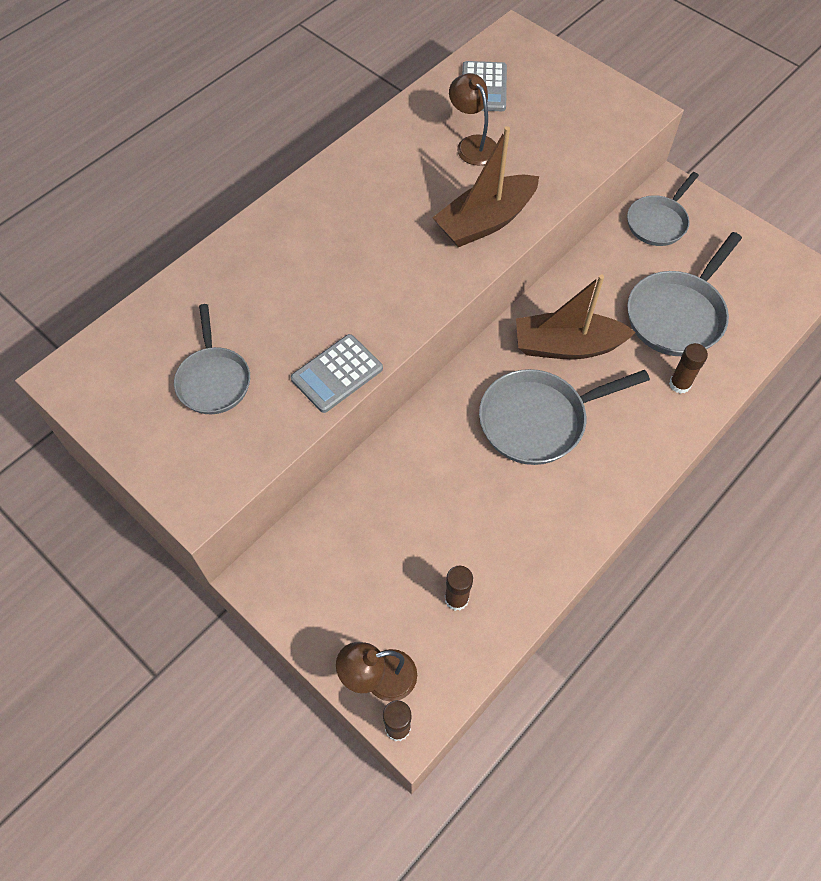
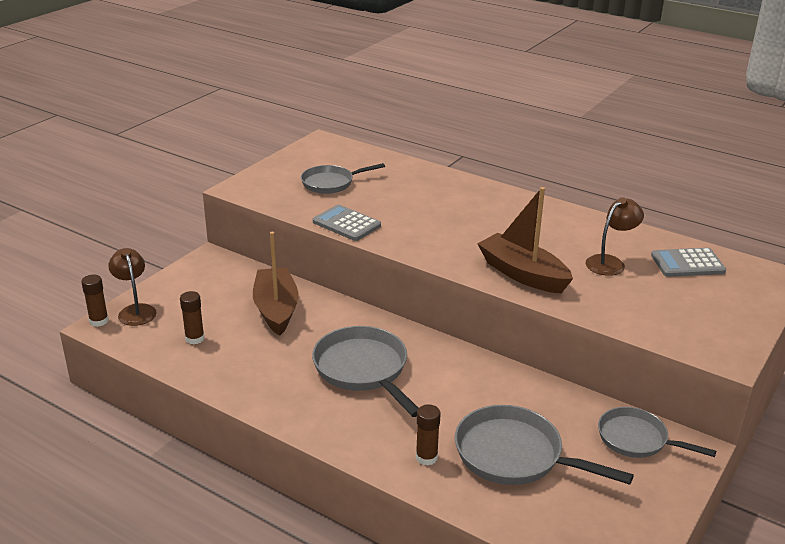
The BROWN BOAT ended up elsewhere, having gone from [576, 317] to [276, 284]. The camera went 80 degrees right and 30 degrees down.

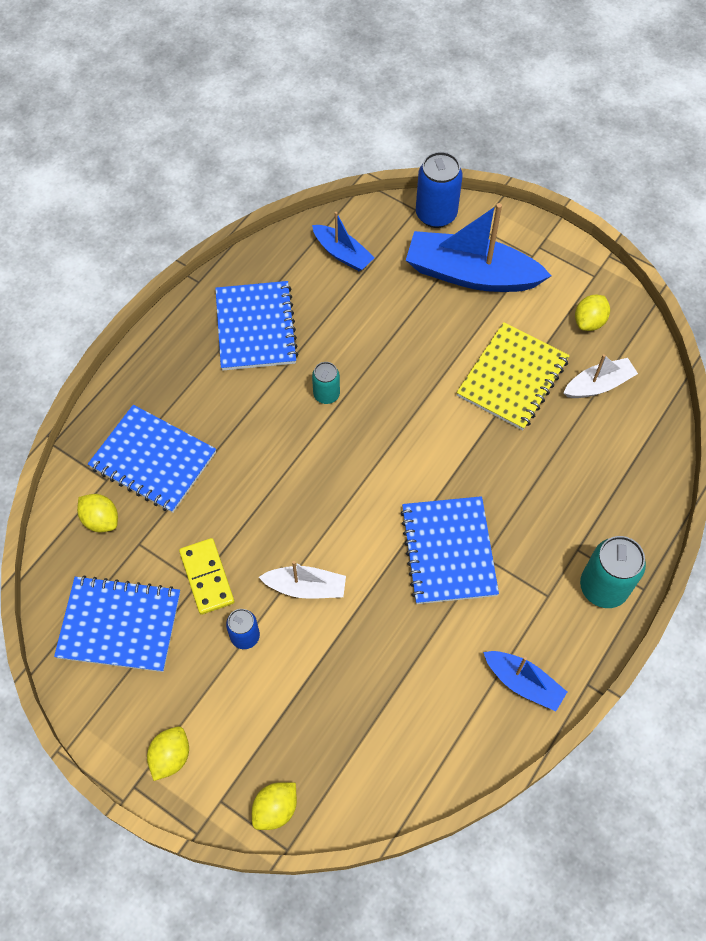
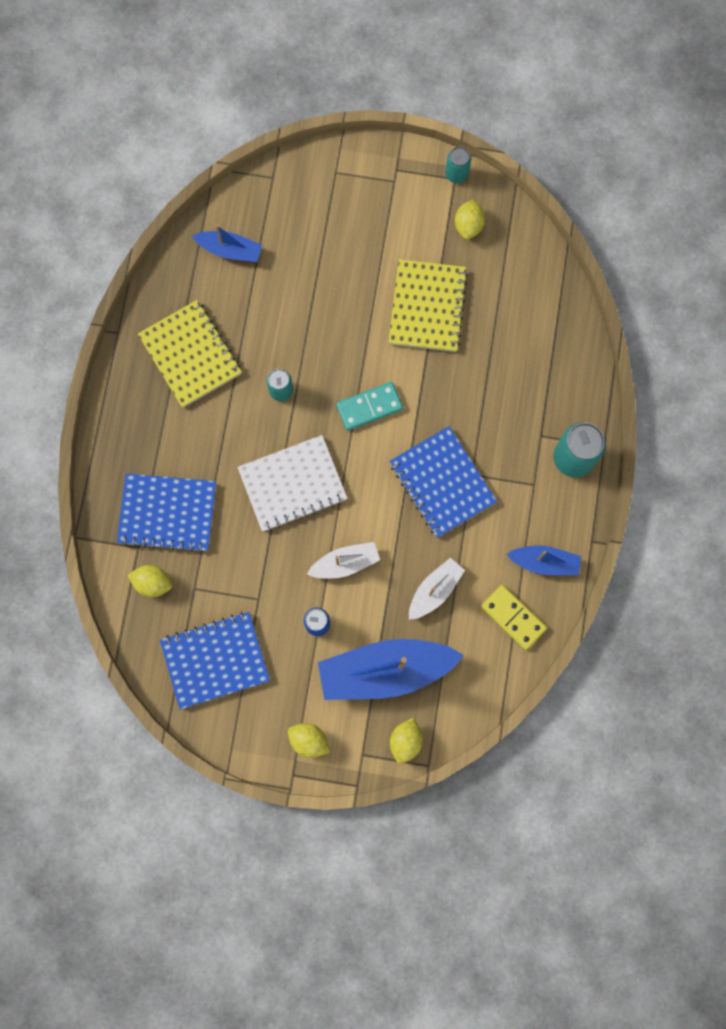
What was the BLUE NOTEBOOK at [257, 326] turned into the YELLOW NOTEBOOK at [190, 354]. The second view gained the WHITE NOTEBOOK at [292, 483]. The YELLOW LEMON at [168, 753] ended up facing another way, 60 degrees counterclockwise from before. The BLUE BOAT ended up elsewhere, having gone from [479, 247] to [391, 669]. The second view gained the TURQUOISE DOMINO at [369, 406]. The WHITE BOAT ended up elsewhere, having gone from [601, 376] to [437, 589]. The second view gained the TURQUOISE CAN at [458, 164]. The YELLOW DOMINO ended up elsewhere, having gone from [206, 576] to [514, 617]. The second view lost the BLUE CAN at [439, 190]. The camera went 25 degrees left and 15 degrees up.

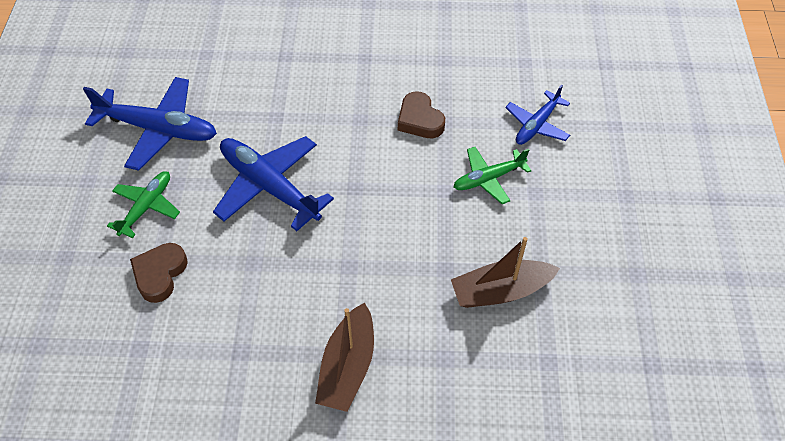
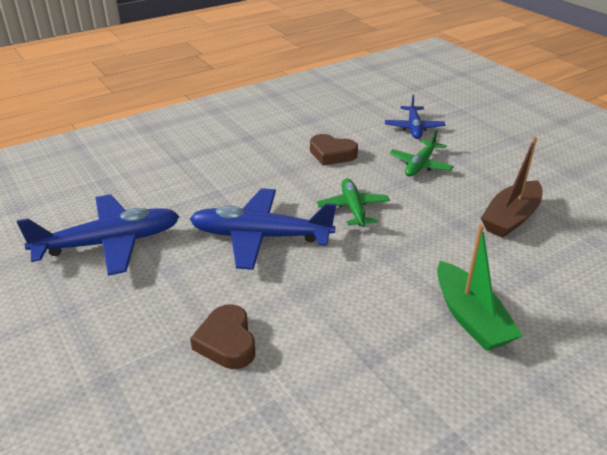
The GREEN PLANE ended up elsewhere, having gone from [143, 204] to [353, 202]. What was the BROWN BOAT at [344, 357] turned into the GREEN BOAT at [480, 287]. The camera went 35 degrees left and 20 degrees down.

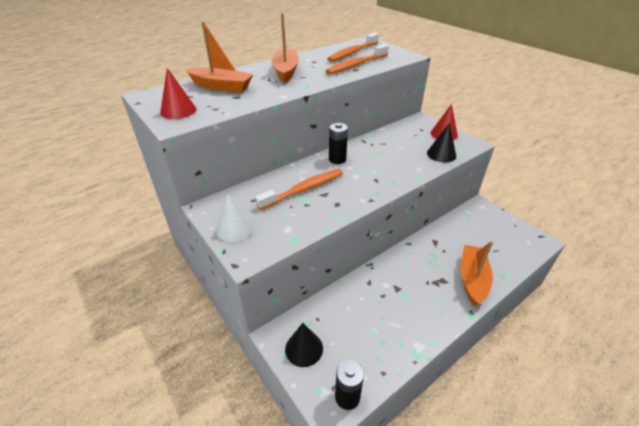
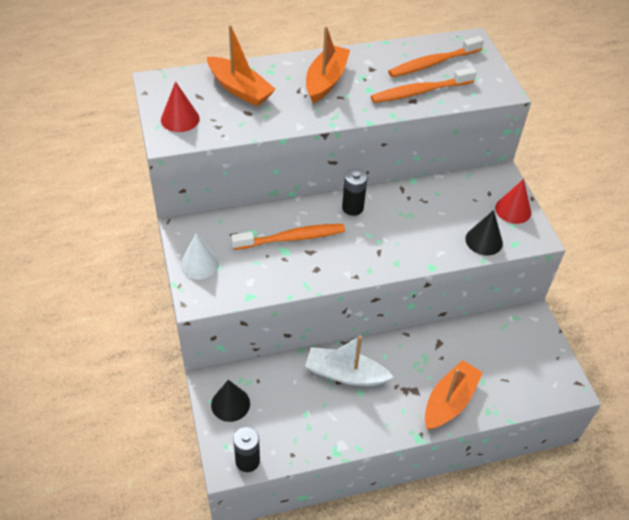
The second view gained the WHITE BOAT at [349, 361]. The camera went 20 degrees right and 10 degrees up.

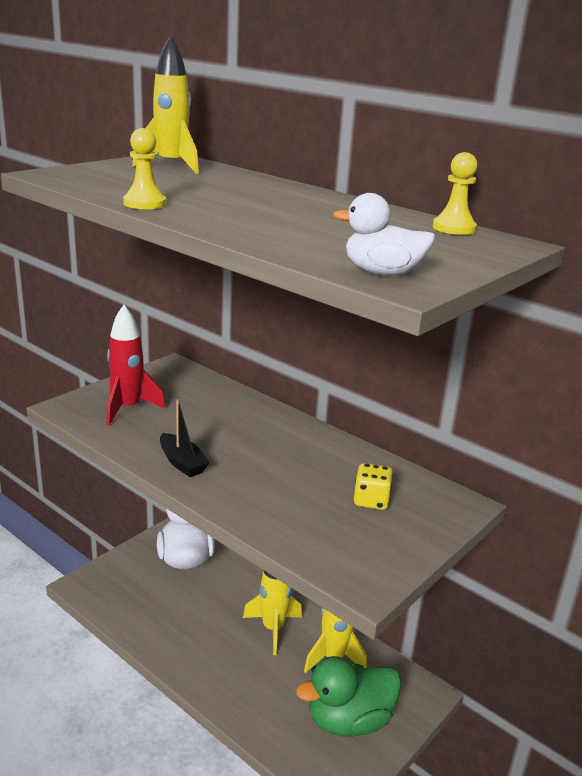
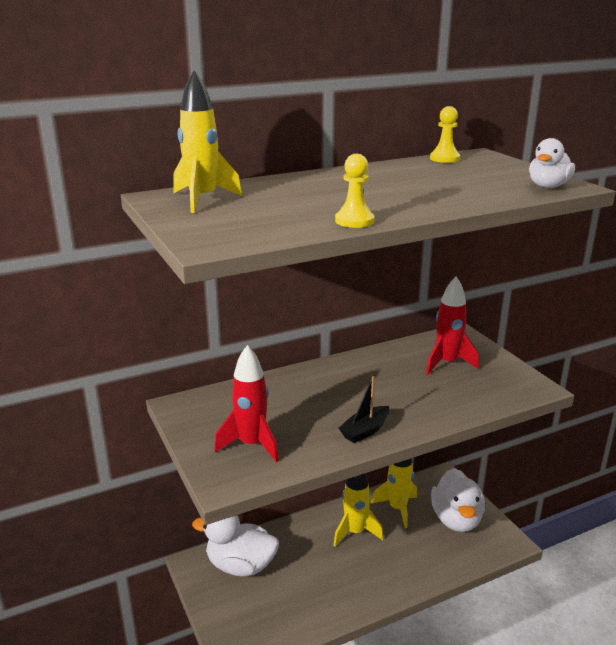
The BLACK BOAT at [185, 438] ended up facing another way, 150 degrees clockwise from before. Where the YELLOW DICE stood at [373, 486], the RED ROCKET came to stand at [452, 325]. What was the GREEN DUCK at [349, 696] turned into the WHITE DUCK at [458, 500]. The camera went 65 degrees left and 0 degrees up.

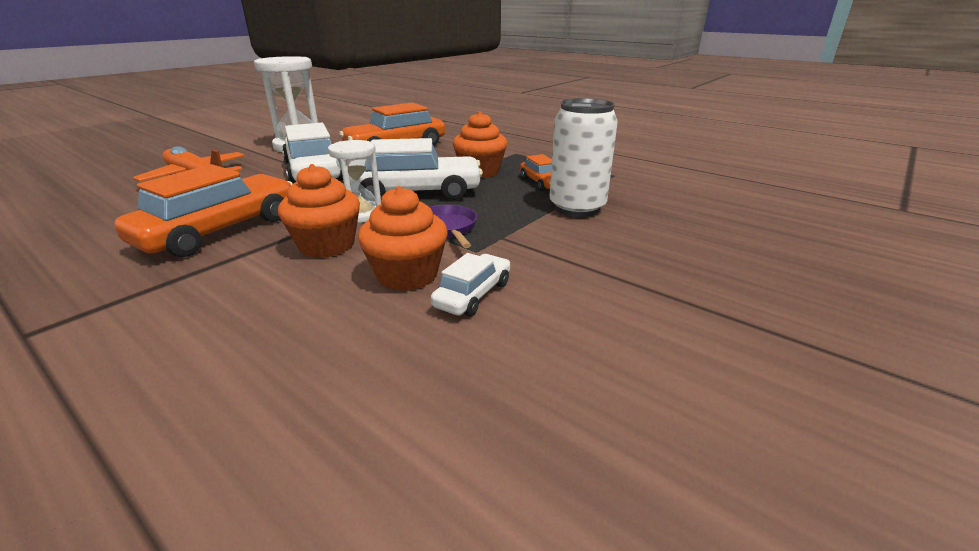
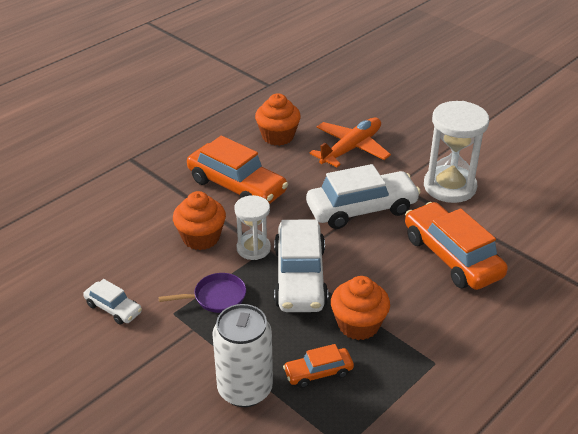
The ORANGE CUPCAKE ended up elsewhere, having gone from [403, 238] to [278, 120]. The camera went 95 degrees right and 10 degrees up.

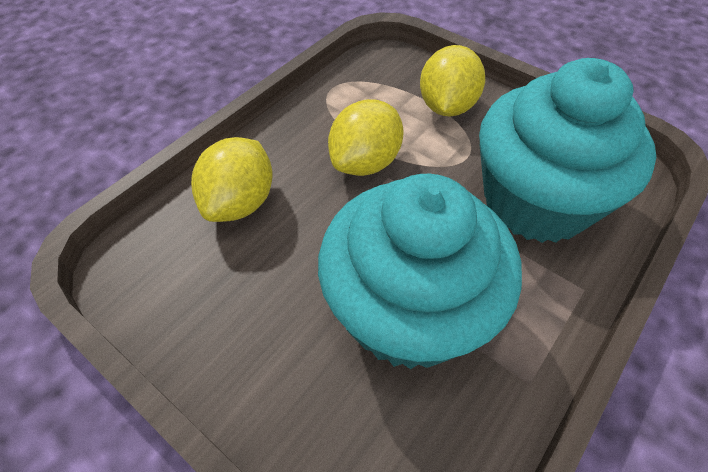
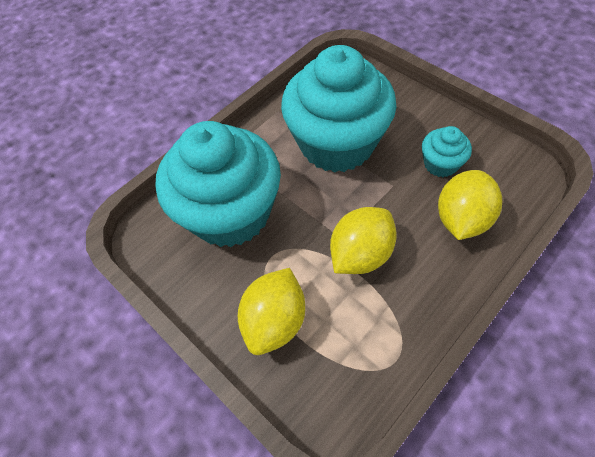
The second view gained the TURQUOISE CUPCAKE at [447, 151]. The camera went 170 degrees left and 5 degrees up.

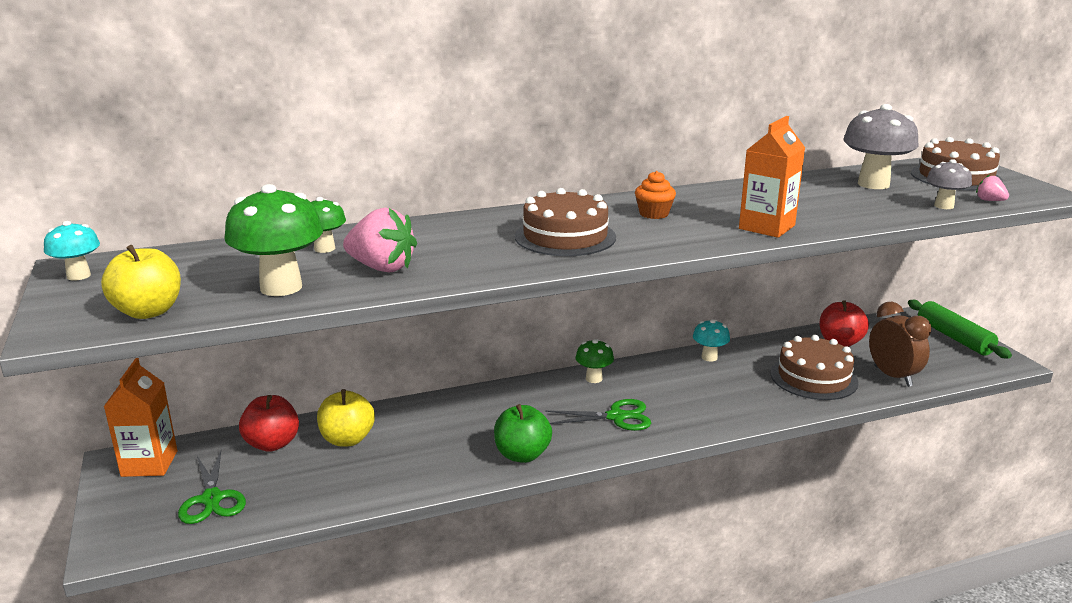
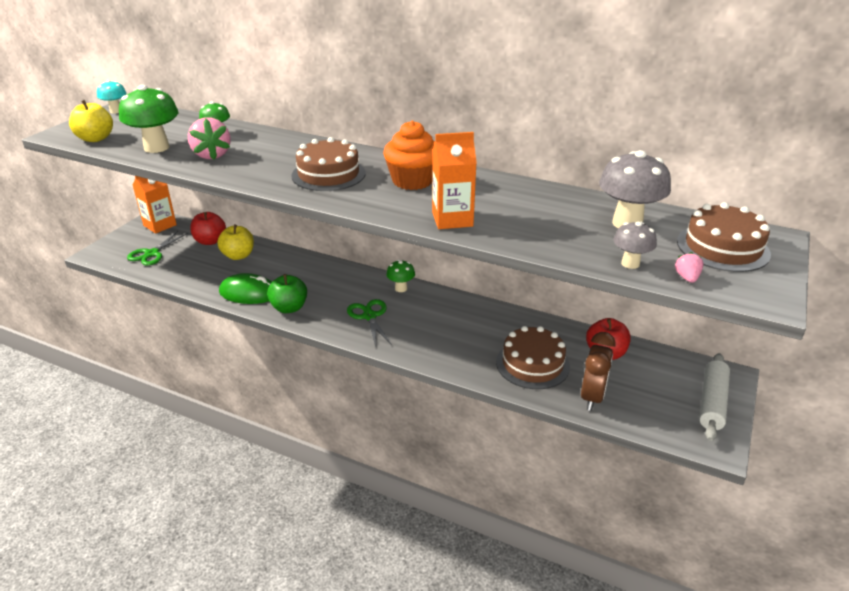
The second view gained the GREEN MOUSE at [245, 288]. The GREEN SCISSORS at [598, 415] ended up facing another way, 150 degrees counterclockwise from before. The size of the ORANGE CUPCAKE at [655, 195] changed by a factor of 1.78. What was the GREEN ROLLING PIN at [960, 329] turned into the WHITE ROLLING PIN at [714, 397]. The second view lost the TURQUOISE MUSHROOM at [711, 340]. The camera went 45 degrees right and 10 degrees up.

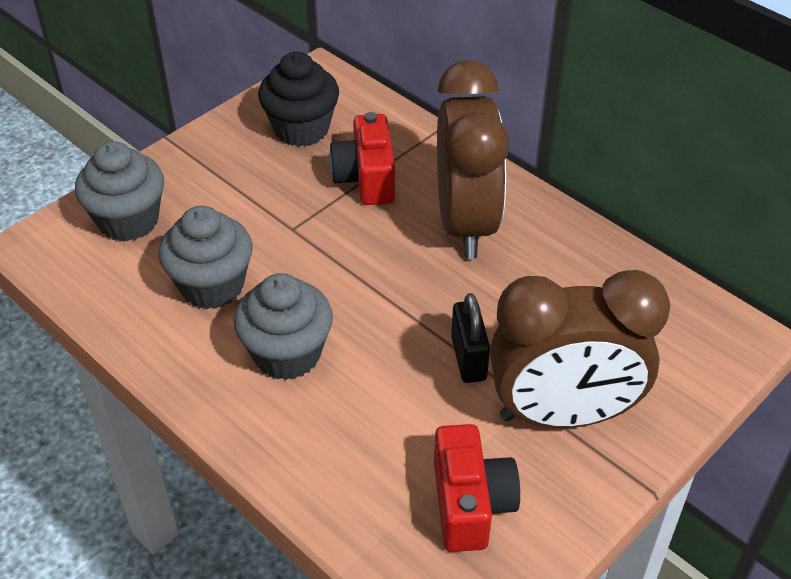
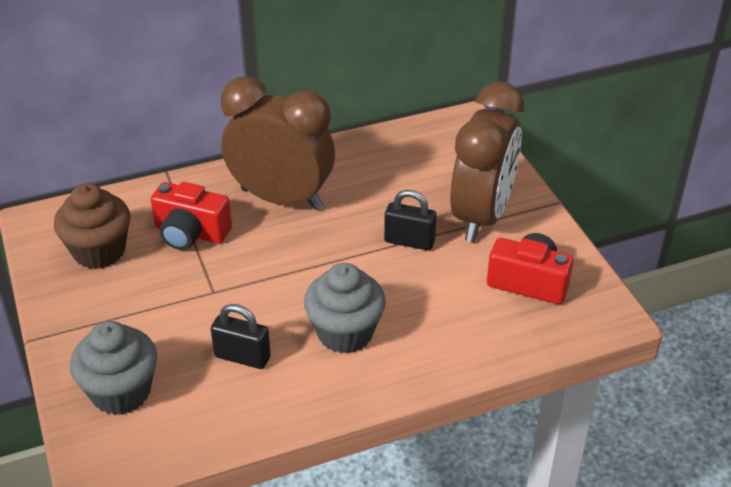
What was the BLACK CUPCAKE at [298, 99] turned into the BROWN CUPCAKE at [92, 226]. Where the GREY CUPCAKE stood at [206, 257], the BLACK PADLOCK came to stand at [241, 336]. The camera went 65 degrees left and 5 degrees down.

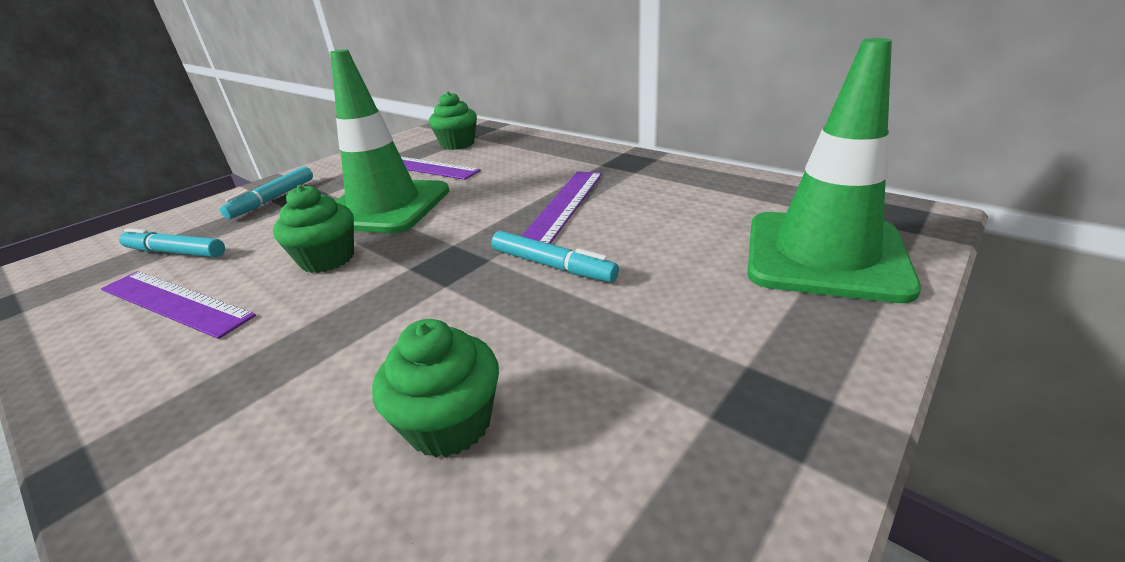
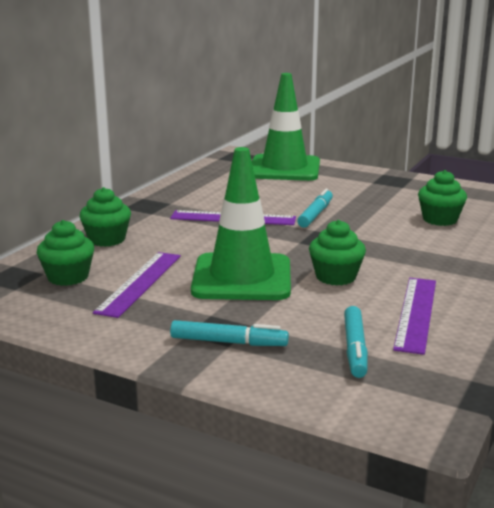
The second view gained the GREEN CUPCAKE at [105, 217]. The camera went 105 degrees left and 10 degrees down.

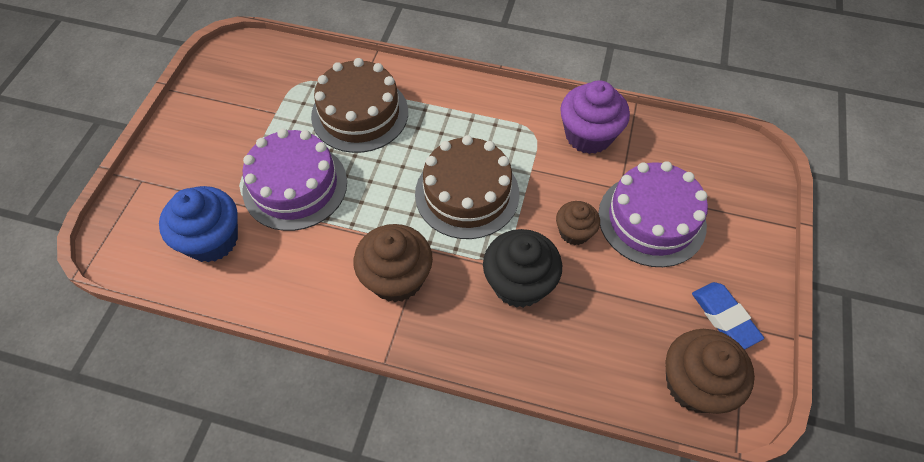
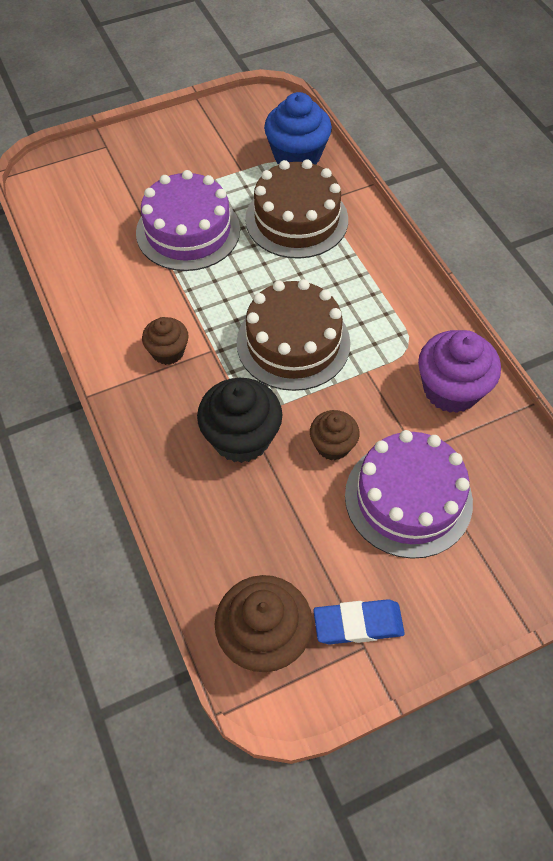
The size of the BROWN CUPCAKE at [393, 263] changed by a factor of 0.59. The BLUE CUPCAKE ended up elsewhere, having gone from [198, 224] to [298, 128]. The BLUE ERASER at [728, 316] ended up facing another way, 60 degrees clockwise from before. The camera went 50 degrees right and 0 degrees up.

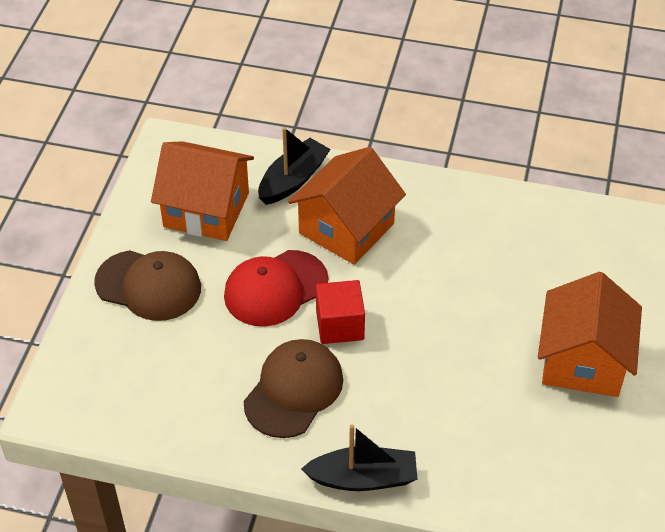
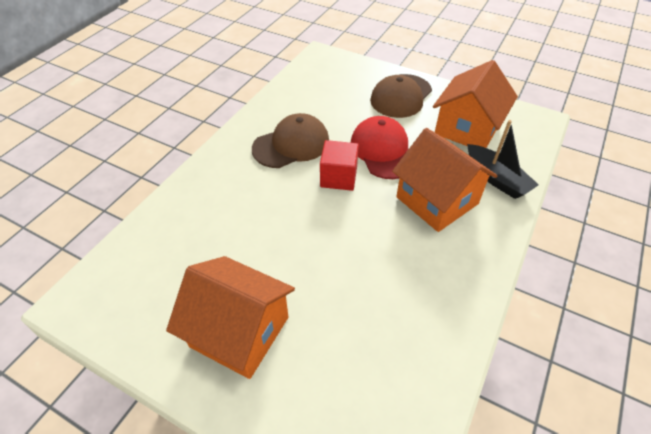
The BROWN CAP at [293, 388] ended up facing another way, 75 degrees counterclockwise from before. The second view lost the BLACK BOAT at [359, 457]. The camera went 105 degrees right and 0 degrees up.

